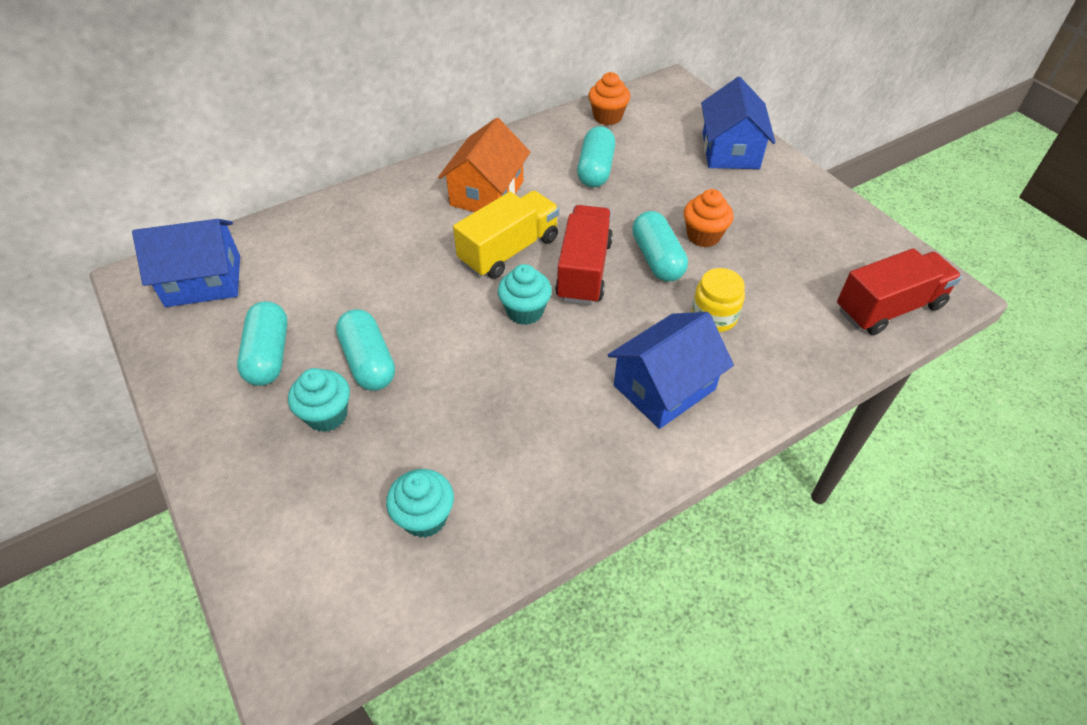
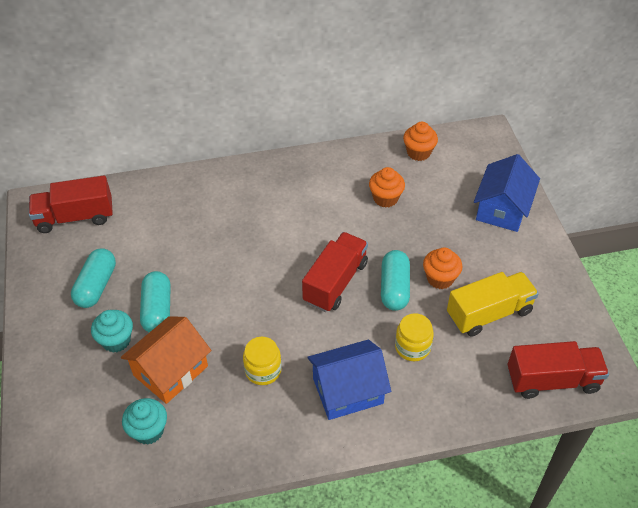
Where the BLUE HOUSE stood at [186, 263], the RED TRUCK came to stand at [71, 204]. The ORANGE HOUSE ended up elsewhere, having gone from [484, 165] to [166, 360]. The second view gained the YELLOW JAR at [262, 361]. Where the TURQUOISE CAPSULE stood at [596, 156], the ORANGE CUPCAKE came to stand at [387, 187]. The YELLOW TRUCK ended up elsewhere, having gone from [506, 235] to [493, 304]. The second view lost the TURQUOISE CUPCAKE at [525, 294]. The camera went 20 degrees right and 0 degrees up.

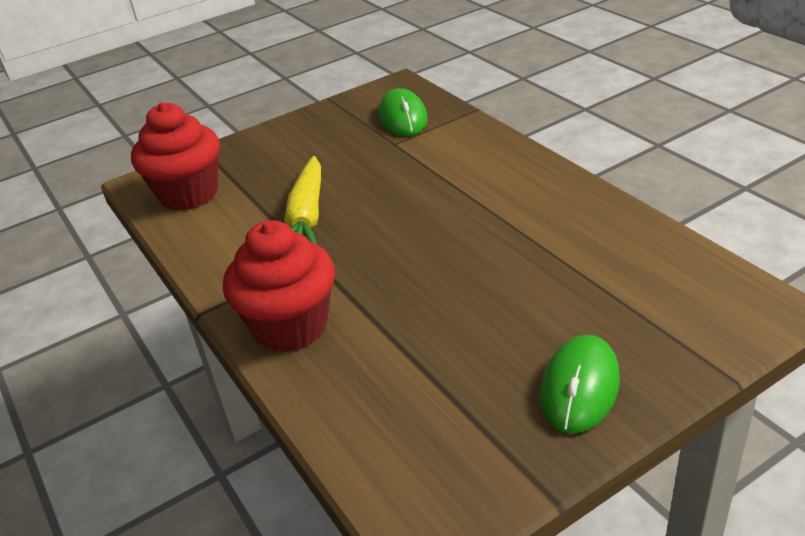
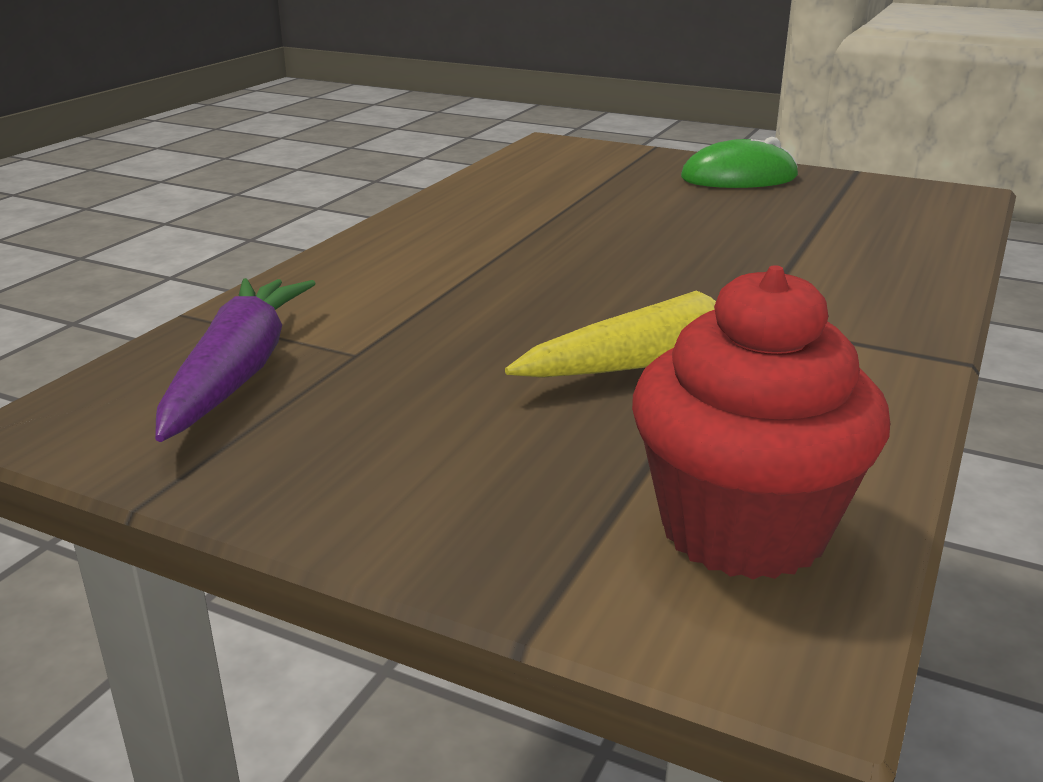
Where the GREEN MOUSE stood at [403, 112], the PURPLE CARROT came to stand at [235, 360]. The second view lost the RED CUPCAKE at [279, 286]. The camera went 125 degrees left and 10 degrees down.

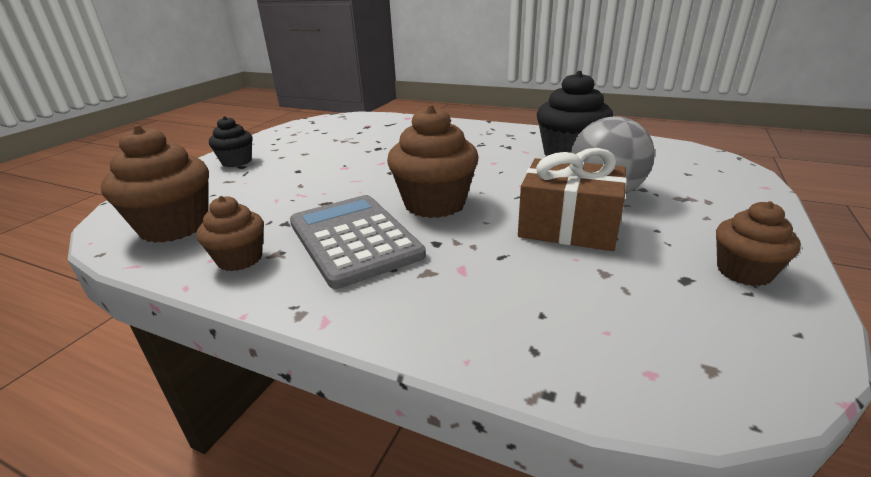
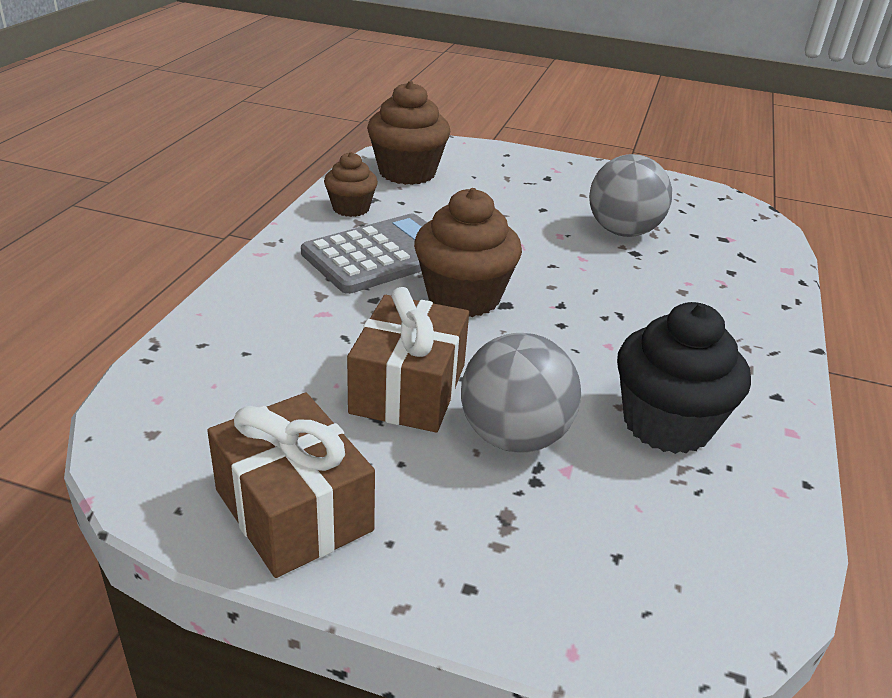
Where the BROWN CUPCAKE stood at [758, 243], the BROWN GIFT came to stand at [291, 485]. The second view gained the GREY BALL at [630, 195]. The second view lost the BLACK CUPCAKE at [230, 141]. The camera went 80 degrees right and 5 degrees up.

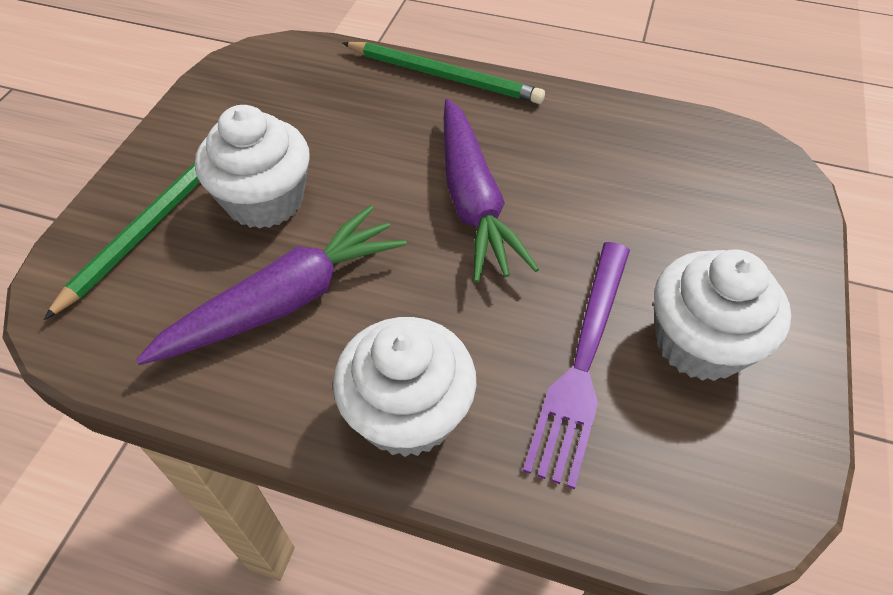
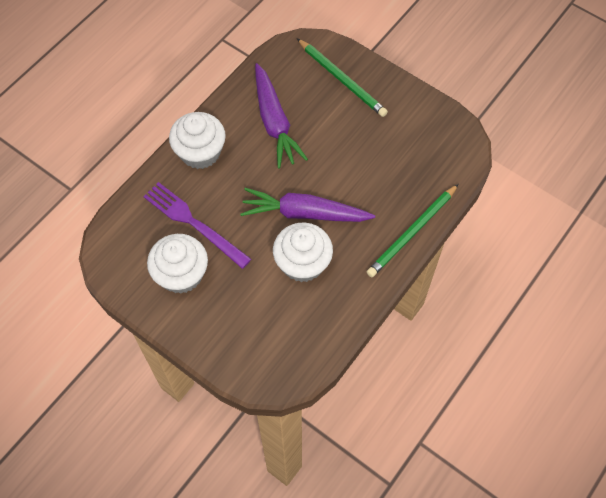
The WHITE CUPCAKE ended up elsewhere, having gone from [252, 167] to [303, 252]. The camera went 110 degrees right and 10 degrees up.

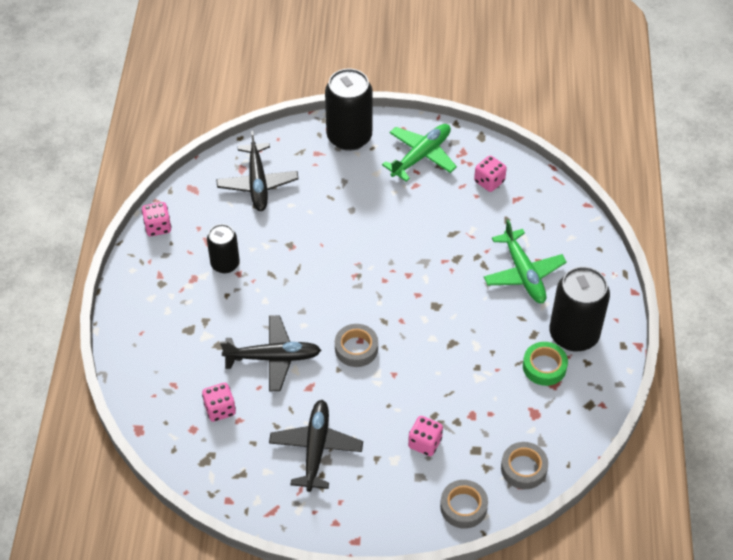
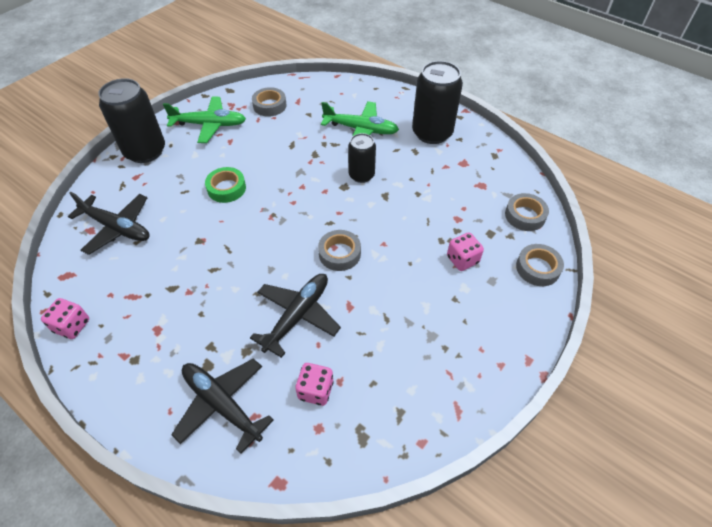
The GREEN PLANE at [419, 153] ended up facing another way, 105 degrees clockwise from before. The BLACK PLANE ended up elsewhere, having gone from [316, 446] to [222, 405]. The GREEN TAPE ended up elsewhere, having gone from [545, 364] to [225, 185]. Where the PINK DICE stood at [490, 173], the GREY TAPE came to stand at [269, 102]. The BLACK CAN ended up elsewhere, having gone from [223, 248] to [362, 158]. The camera went 55 degrees left and 0 degrees up.

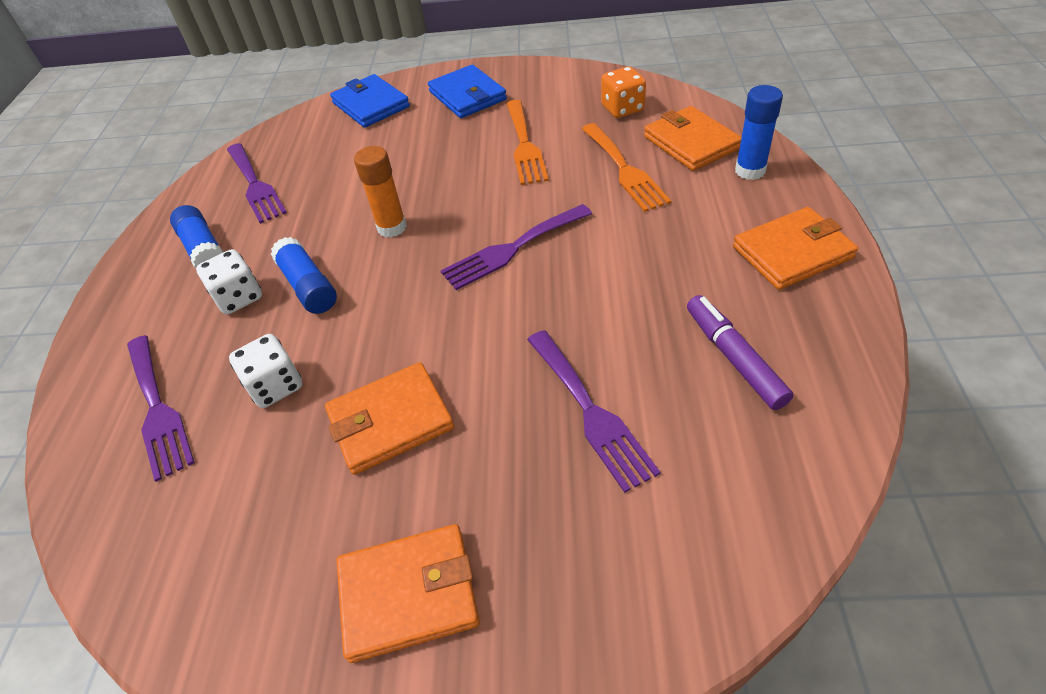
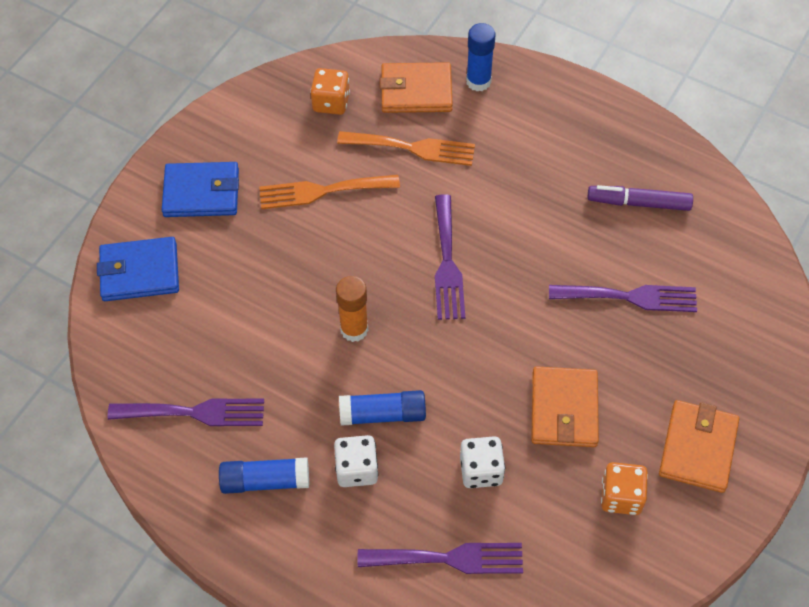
The ORANGE FORK at [528, 142] ended up facing another way, 150 degrees clockwise from before. The second view gained the ORANGE DICE at [624, 488]. The second view lost the ORANGE WALLET at [795, 248]. The camera went 65 degrees left and 10 degrees up.

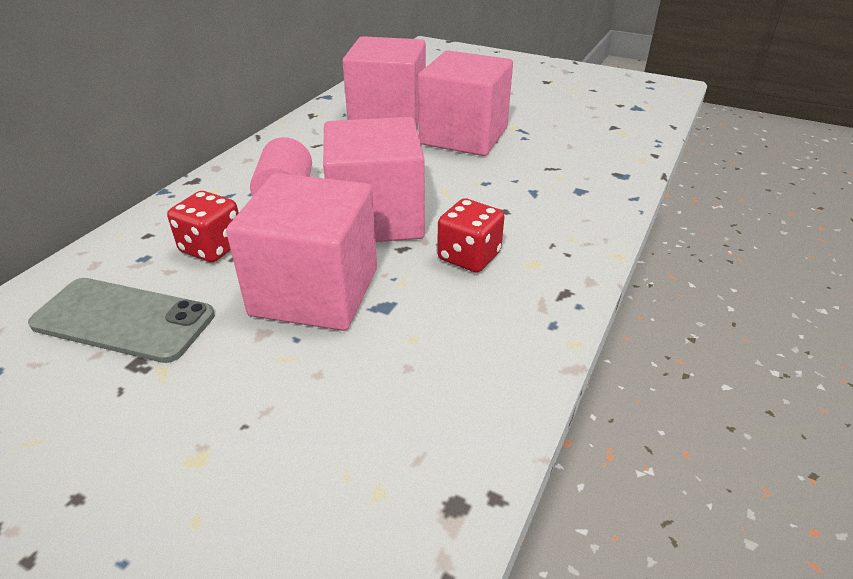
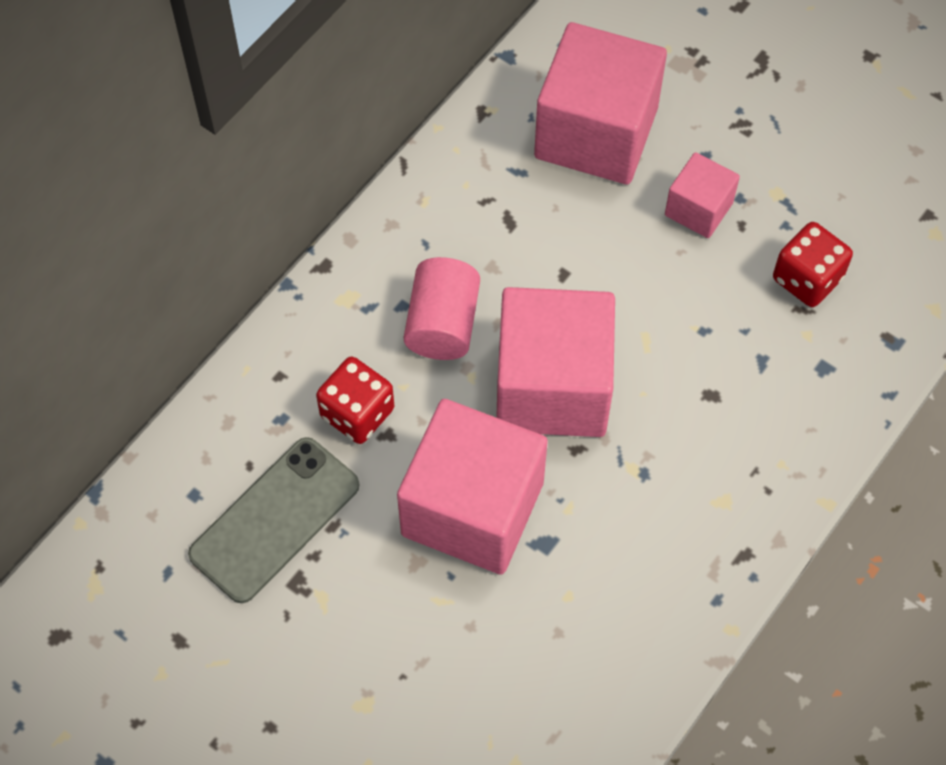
The GREY PHONE at [121, 320] ended up facing another way, 75 degrees counterclockwise from before. The size of the PINK CUBE at [465, 103] changed by a factor of 0.50. The RED DICE ended up elsewhere, having gone from [470, 235] to [813, 264]. The camera went 10 degrees right and 25 degrees up.

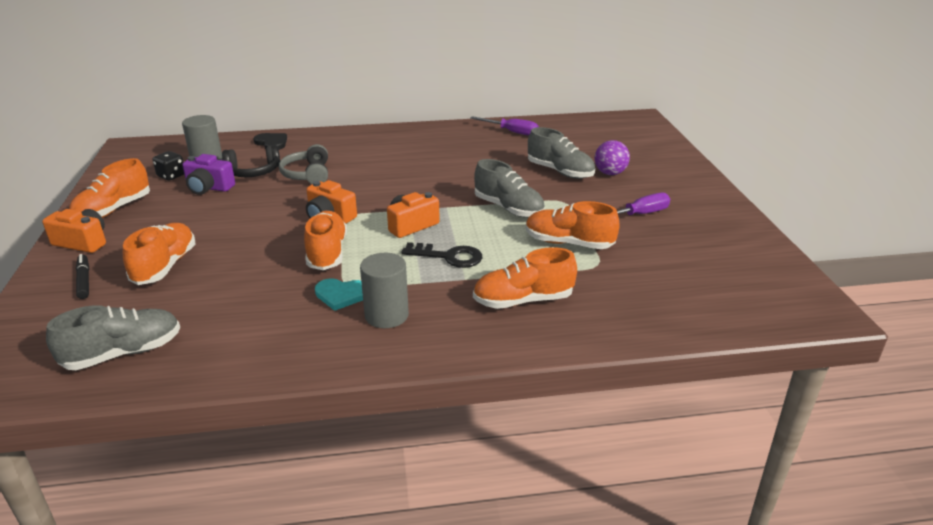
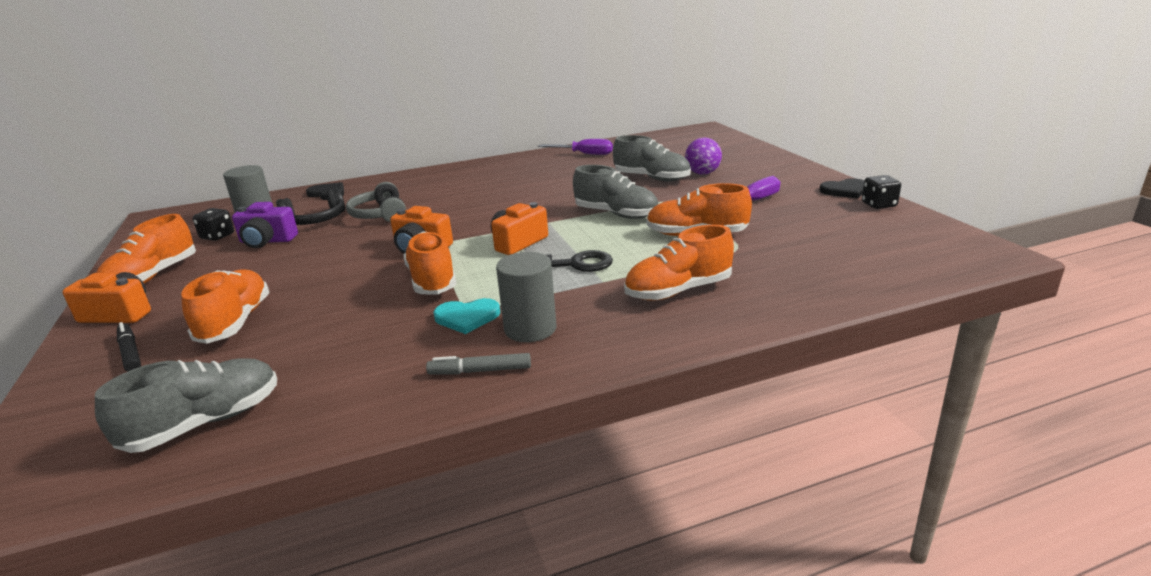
The second view gained the GREY MARKER at [478, 363]. The second view gained the BLACK HEART at [841, 188]. The second view gained the BLACK DICE at [881, 192]. The camera went 10 degrees left and 5 degrees down.

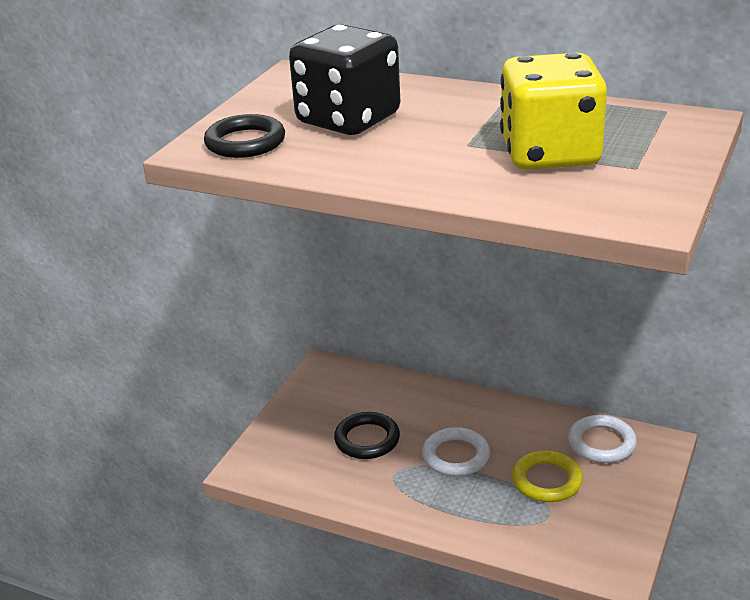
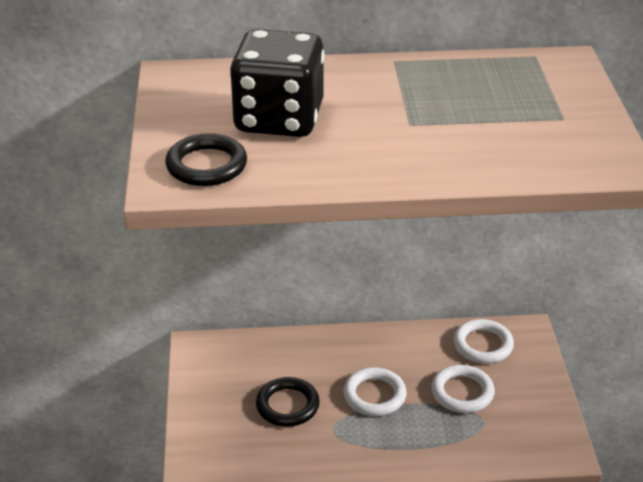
What was the YELLOW RING at [547, 476] turned into the WHITE RING at [463, 389]. The second view lost the YELLOW DICE at [553, 111]. The camera went 30 degrees left and 5 degrees up.

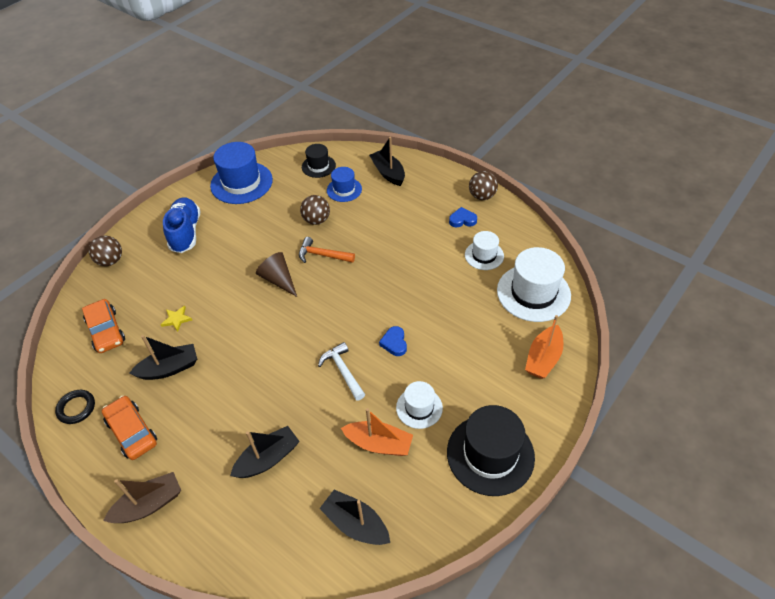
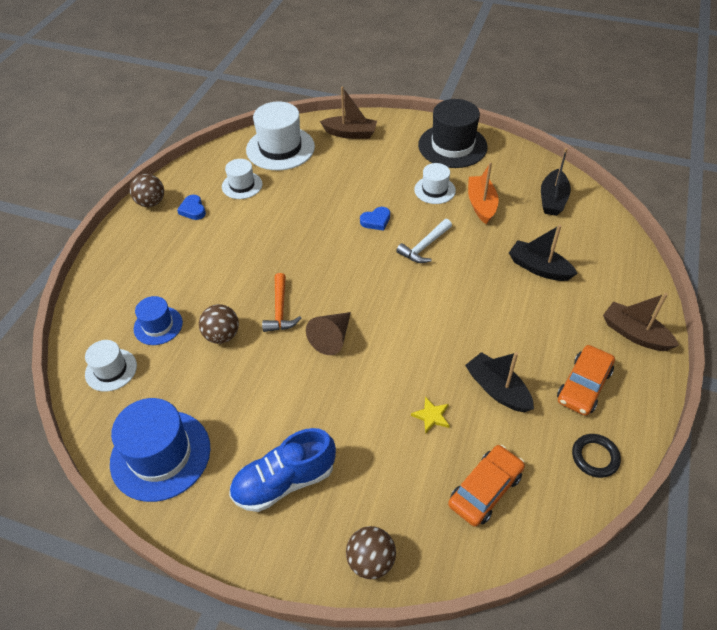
What was the BLACK HAT at [319, 161] turned into the WHITE HAT at [111, 366]. What was the ORANGE BOAT at [544, 347] turned into the BROWN BOAT at [348, 113]. The second view lost the BLACK BOAT at [387, 161]. The camera went 110 degrees left and 0 degrees up.

